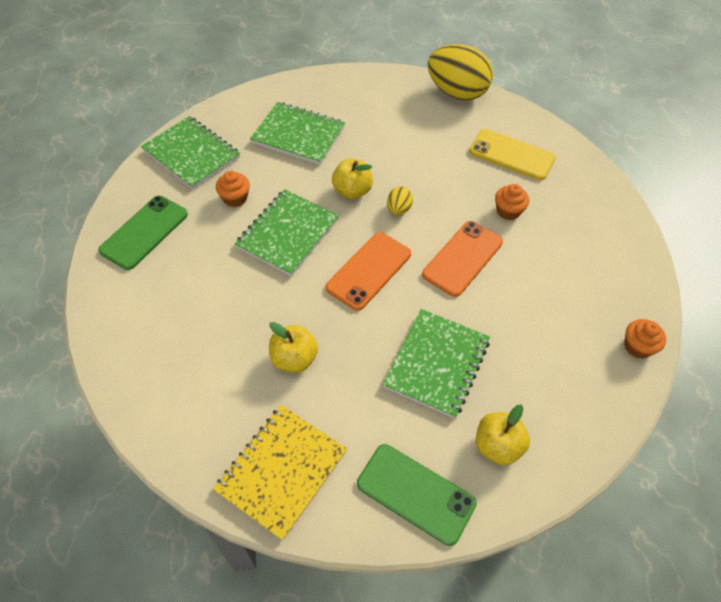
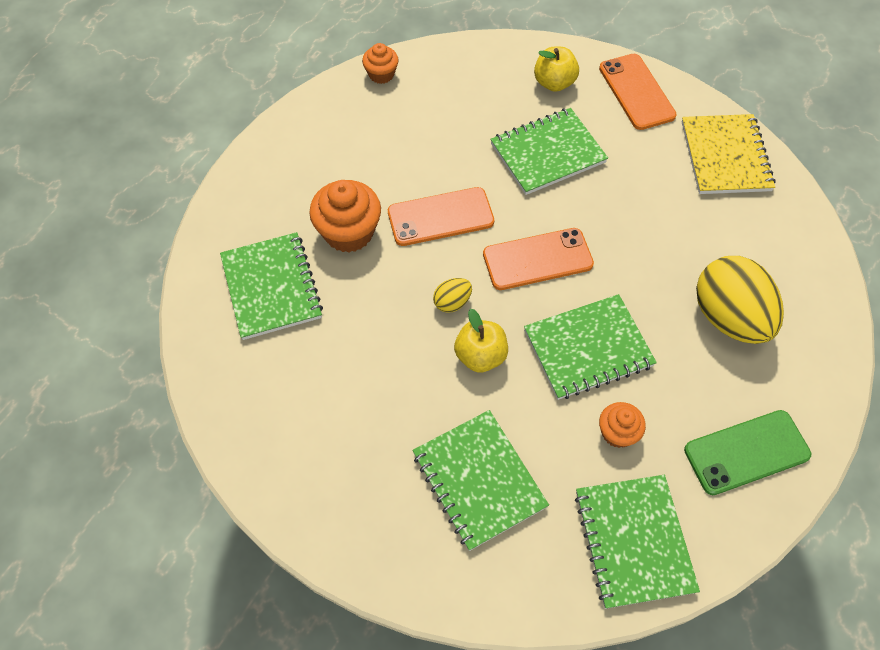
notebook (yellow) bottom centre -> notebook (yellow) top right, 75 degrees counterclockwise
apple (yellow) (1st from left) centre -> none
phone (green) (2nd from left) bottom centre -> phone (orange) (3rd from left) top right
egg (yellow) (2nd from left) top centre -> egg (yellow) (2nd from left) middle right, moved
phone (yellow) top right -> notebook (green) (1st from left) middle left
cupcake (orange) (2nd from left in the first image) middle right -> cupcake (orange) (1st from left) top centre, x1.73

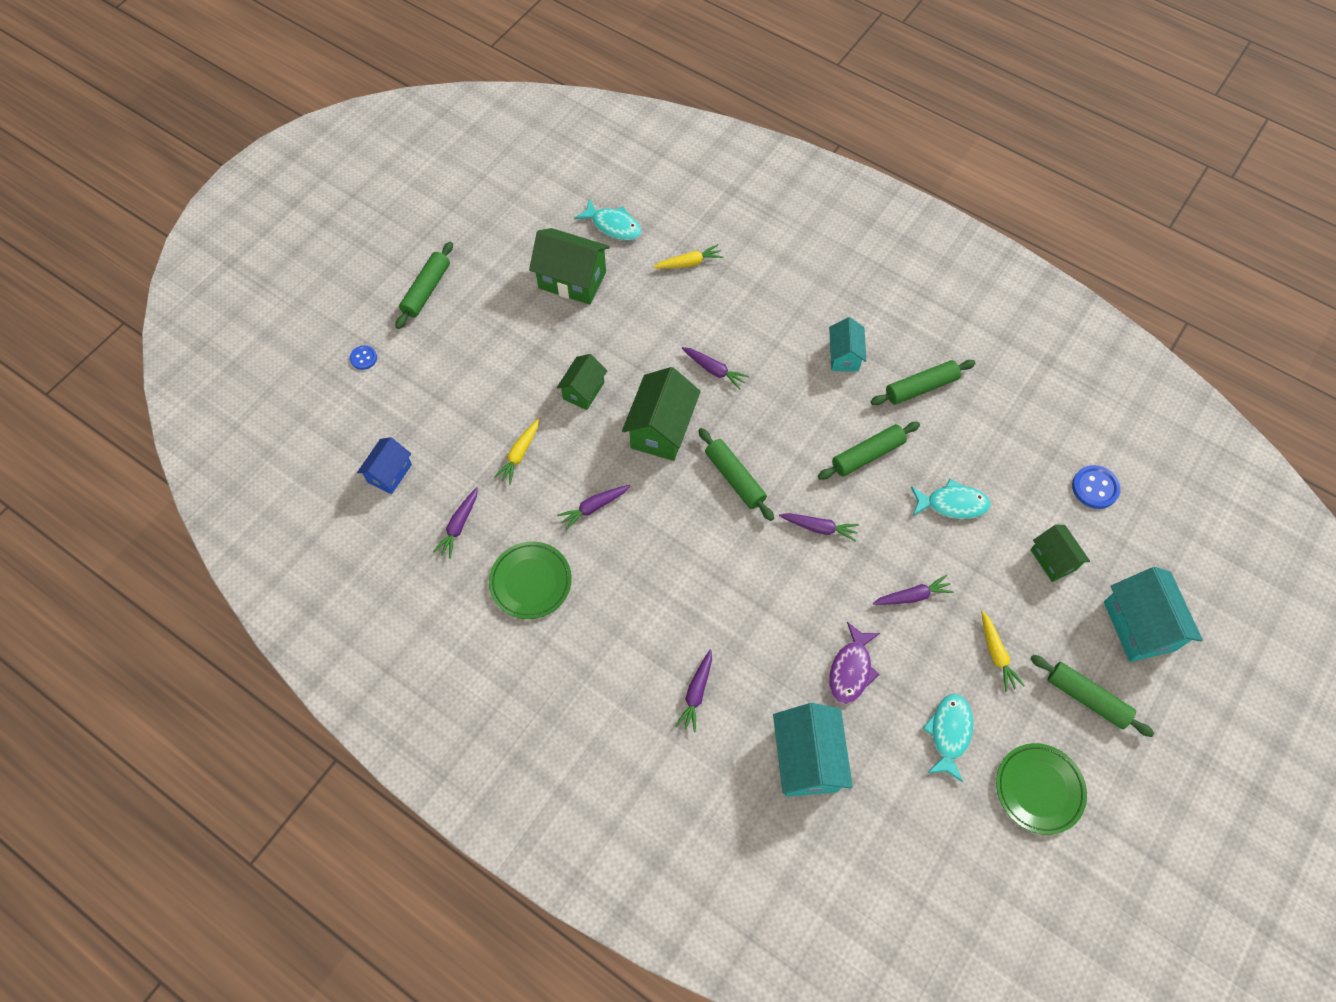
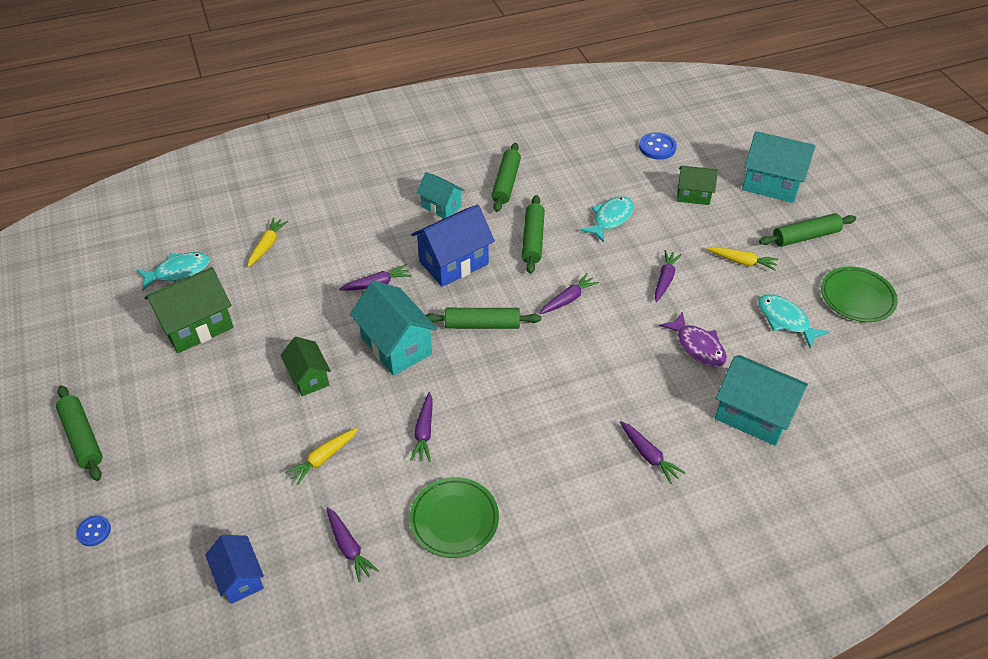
carrot (yellow) (1st from left in the first image) centre -> carrot (yellow) (2nd from left) bottom left, 75 degrees clockwise
house (green) (3rd from left) centre -> house (turquoise) (1st from left) centre
none -> house (blue) (2nd from left) centre

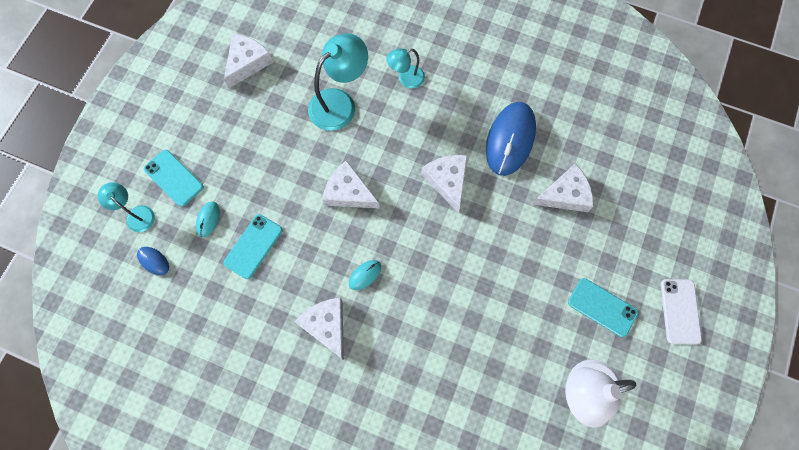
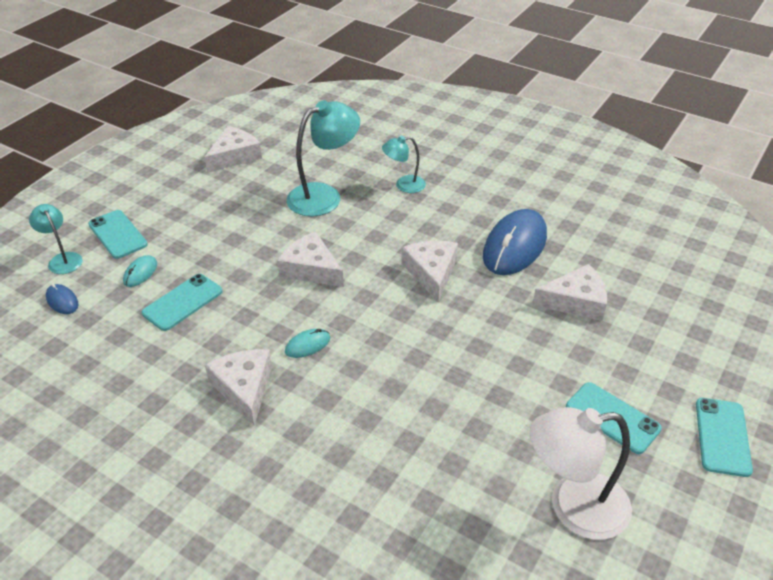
phone (white) bottom right -> phone (turquoise) (4th from left) bottom right

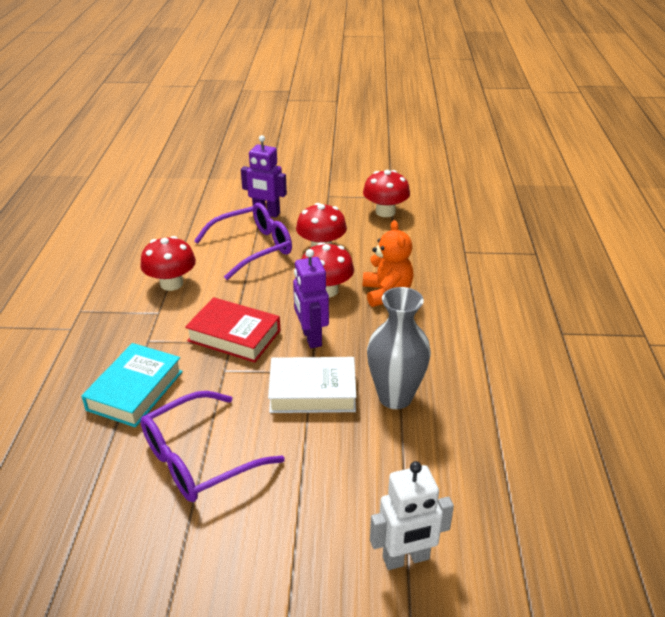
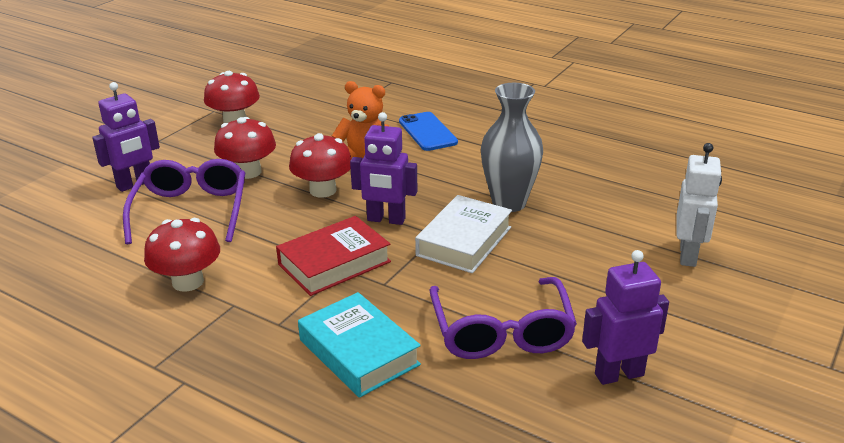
none -> phone (blue) top centre
none -> robot (purple) (3rd from left) bottom right

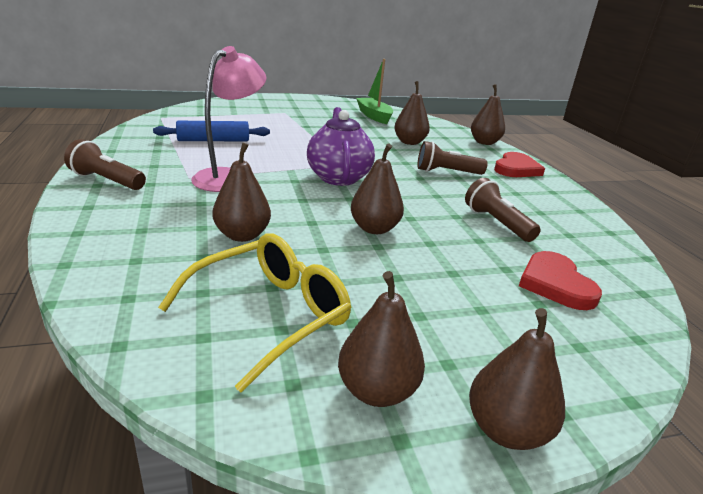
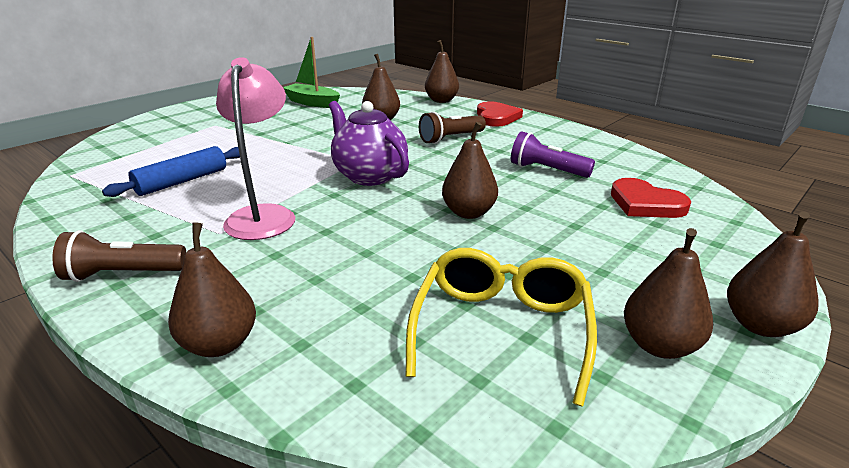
pear (brown) (1st from left) centre -> pear (brown) (1st from left) middle left, moved
flashlight (brown) (3rd from left) middle right -> flashlight (purple) top centre

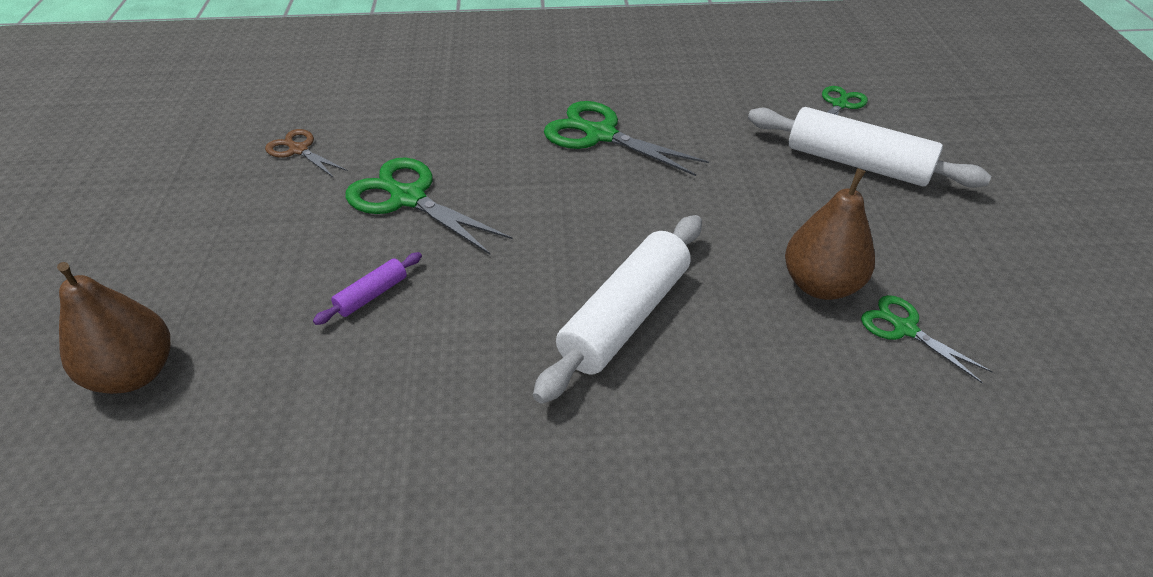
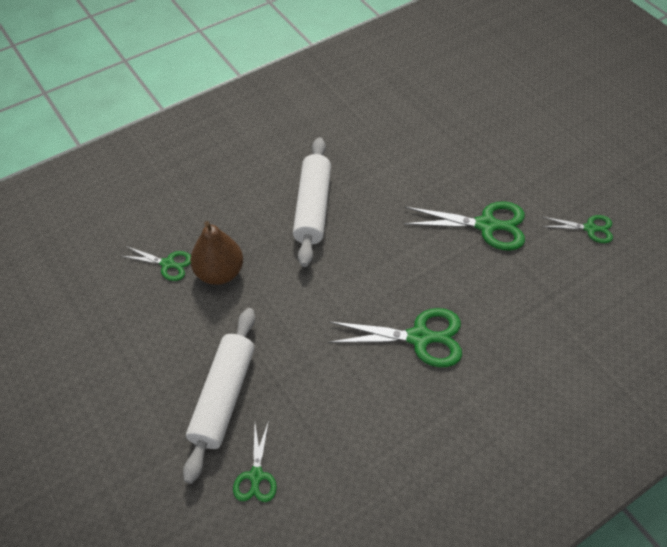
pear (brown) (1st from left) middle left -> none
scissors (brown) top left -> scissors (green) (5th from left) middle right
rolling pin (purple) middle left -> none
rolling pin (white) (2nd from left in the first image) top right -> rolling pin (white) (1st from left) bottom left, 75 degrees counterclockwise

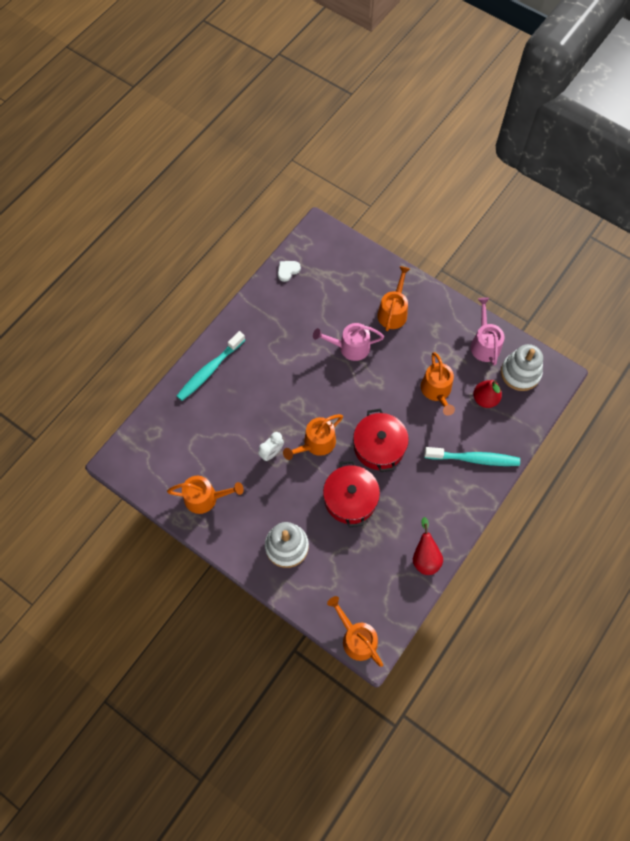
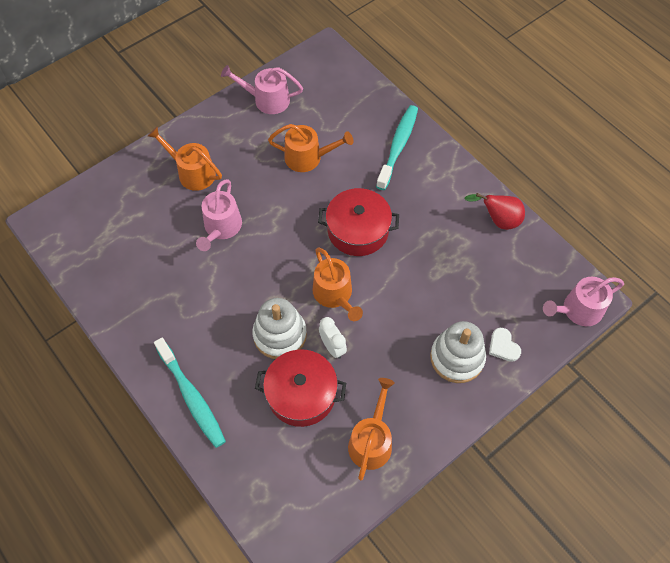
heart (white) top centre -> heart (white) middle right, moved
pot (red) (1st from left) centre -> pot (red) (1st from left) bottom centre, moved
watering can (orange) (3rd from left) bottom centre -> watering can (pink) (3rd from left) middle right
pear (red) (2nd from left) middle right -> none
stacking toy (white) (2nd from left in the first image) middle right -> stacking toy (white) (1st from left) centre, moved

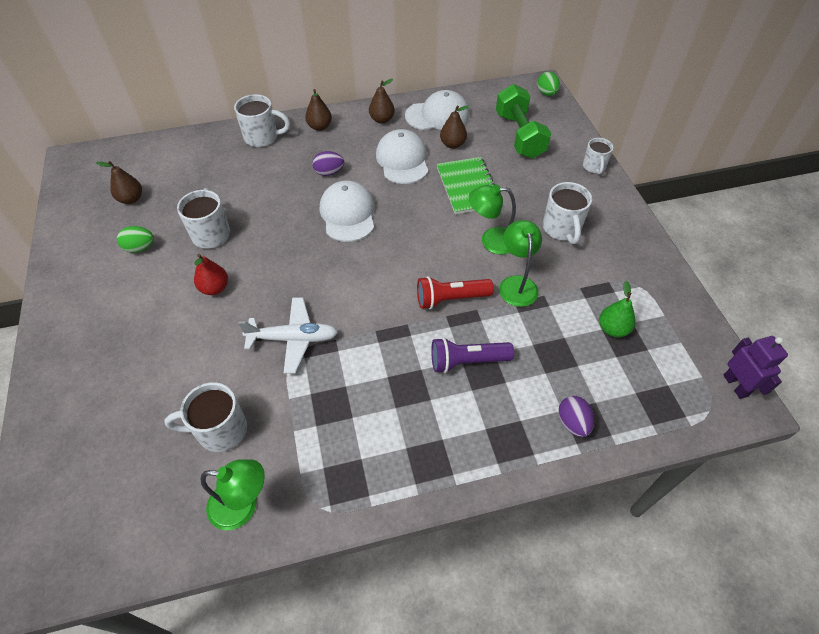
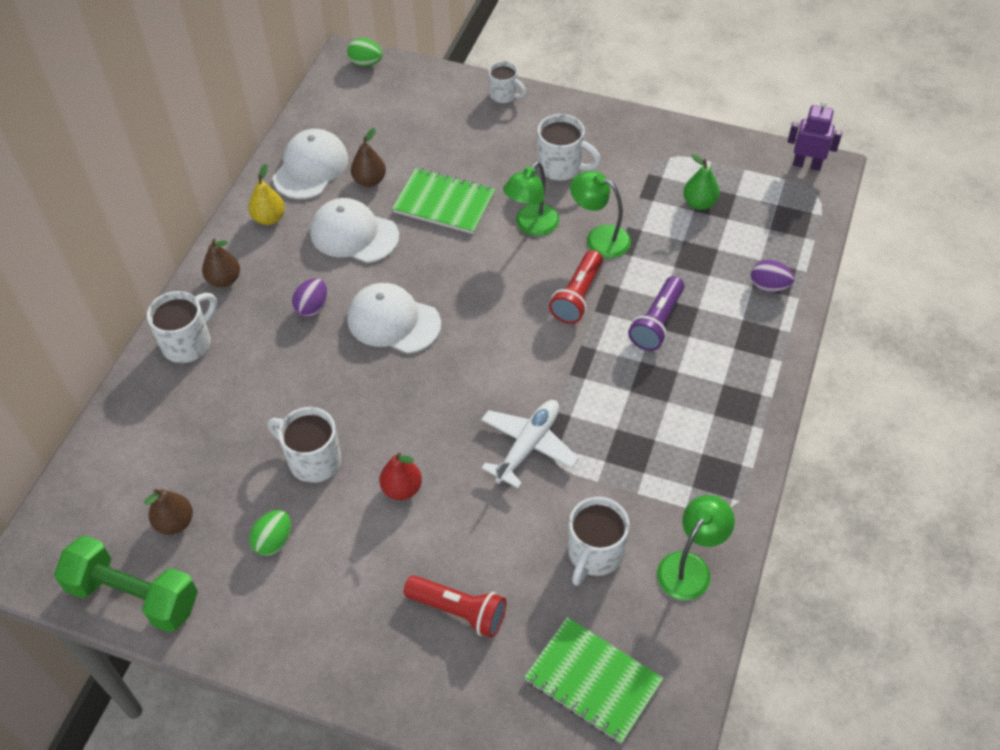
pear (brown) (3rd from left) top centre -> pear (yellow) top left
dumbbell (green) top centre -> dumbbell (green) bottom left, moved
none -> flashlight (red) (1st from left) bottom centre
none -> notebook (green) (2nd from left) bottom centre

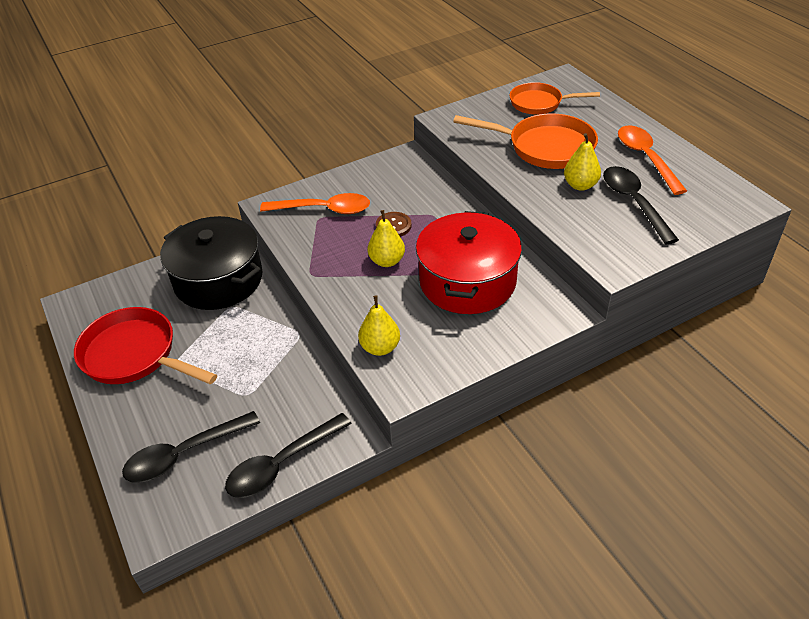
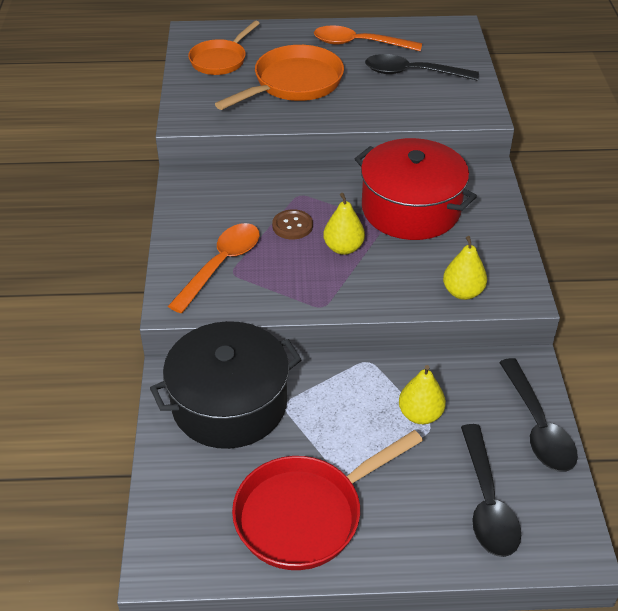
pear (yellow) (3rd from left in the first image) top right -> pear (yellow) (2nd from left) middle right, moved

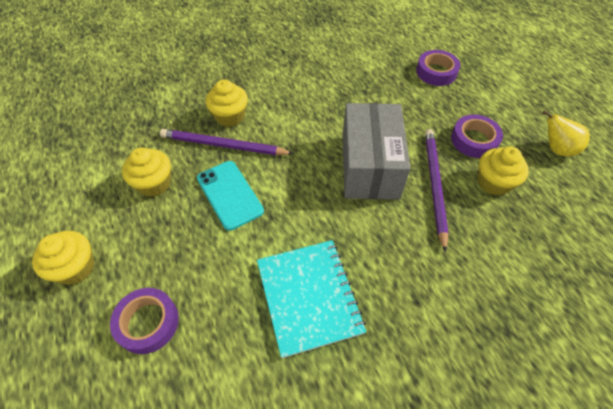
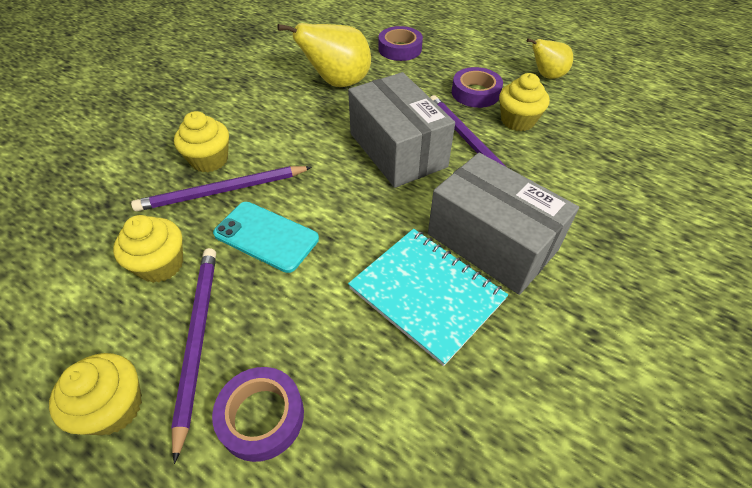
none -> pencil (purple) (1st from left) bottom left
none -> pear (yellow) (1st from left) top centre
none -> box (grey) (2nd from left) middle right

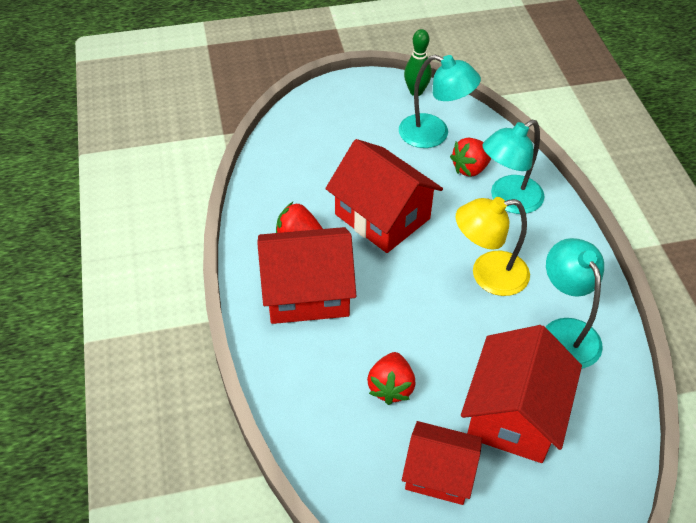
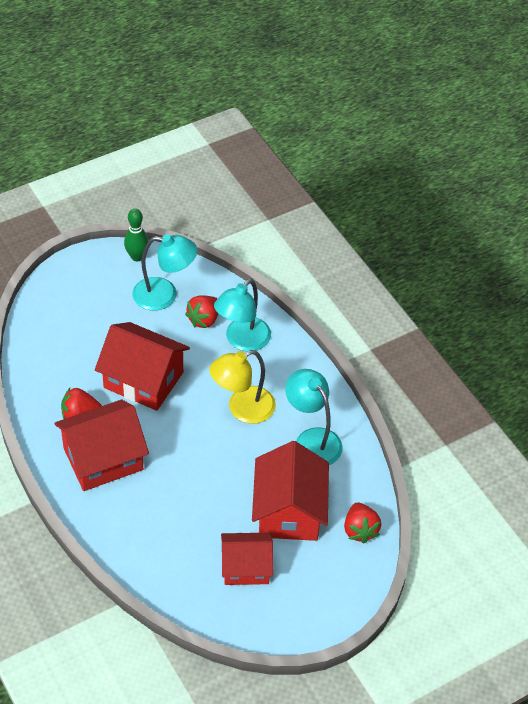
strawberry (red) (2nd from left in the first image) bottom centre -> strawberry (red) (3rd from left) bottom right, moved

